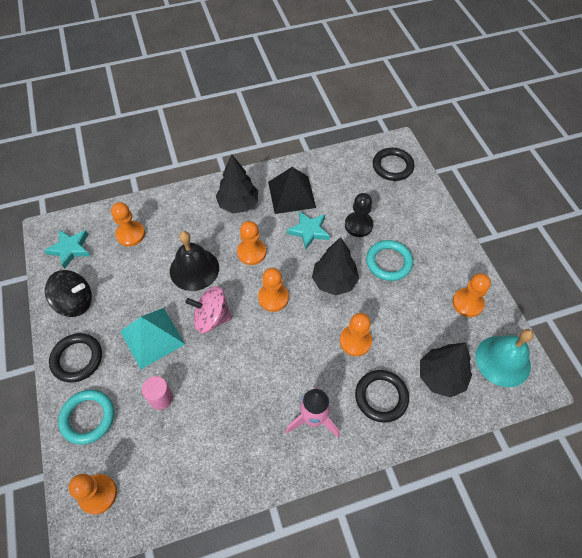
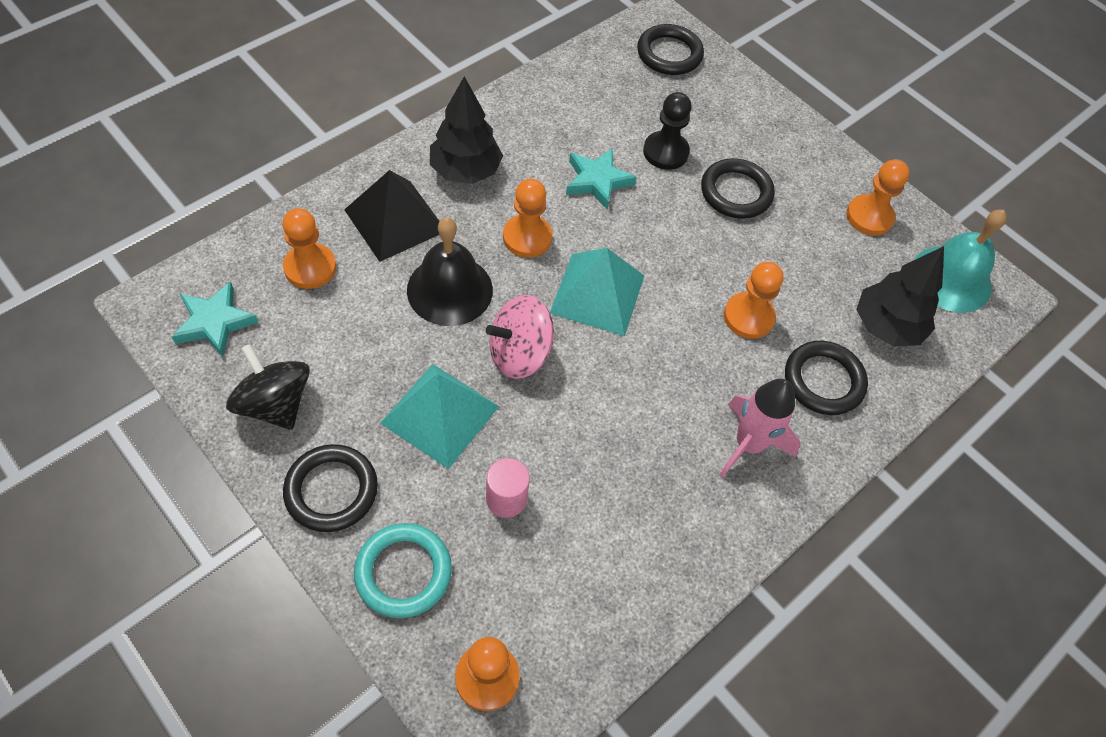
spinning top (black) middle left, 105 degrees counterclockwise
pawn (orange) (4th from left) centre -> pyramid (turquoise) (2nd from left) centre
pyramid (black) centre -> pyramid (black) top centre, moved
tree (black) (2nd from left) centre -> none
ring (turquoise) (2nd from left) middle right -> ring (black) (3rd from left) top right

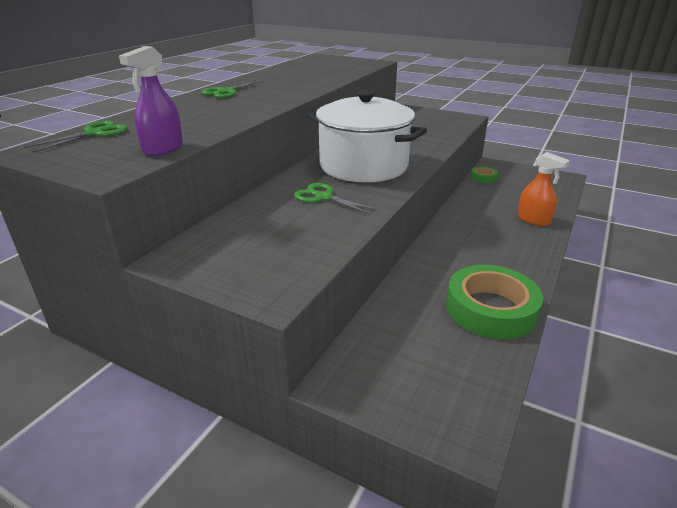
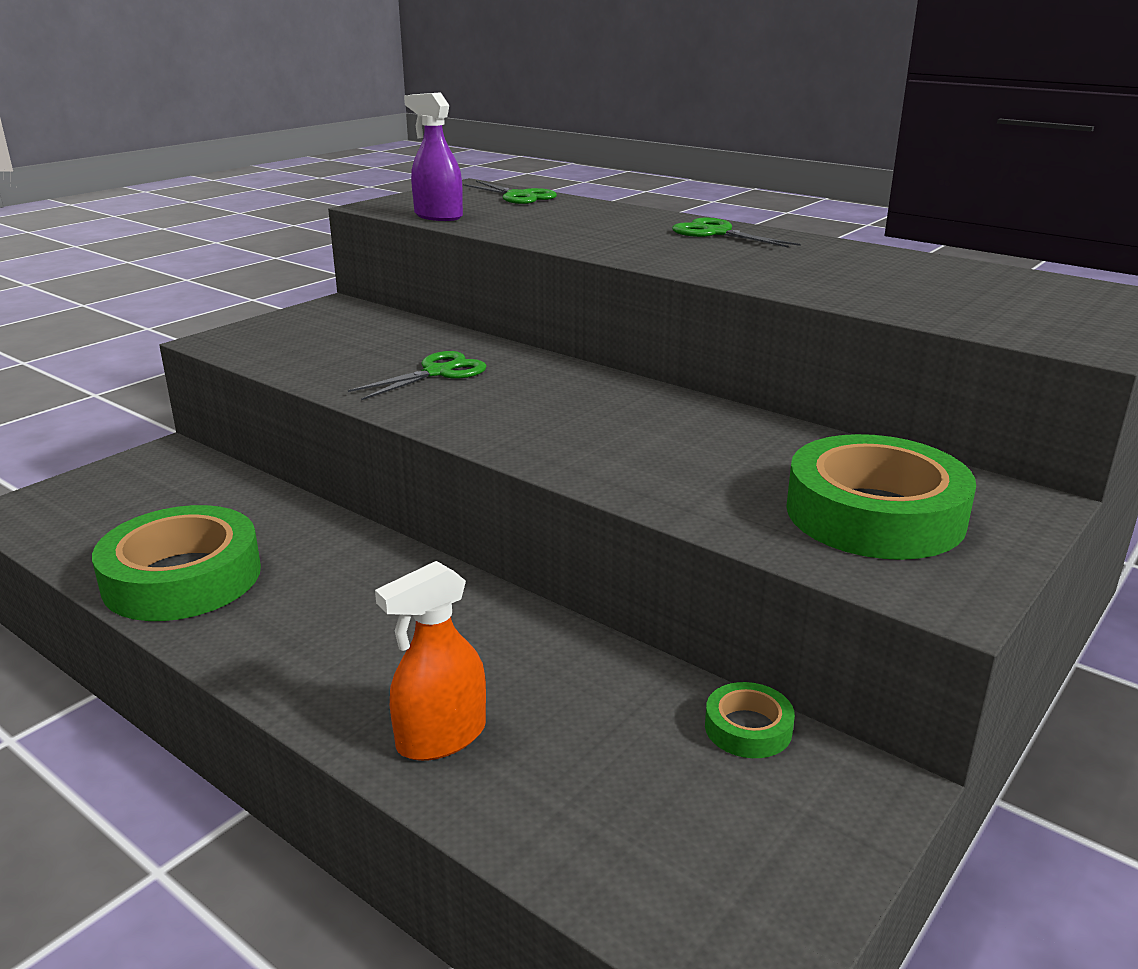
pot (white) top centre -> none
none -> tape (green) (3rd from left) middle right

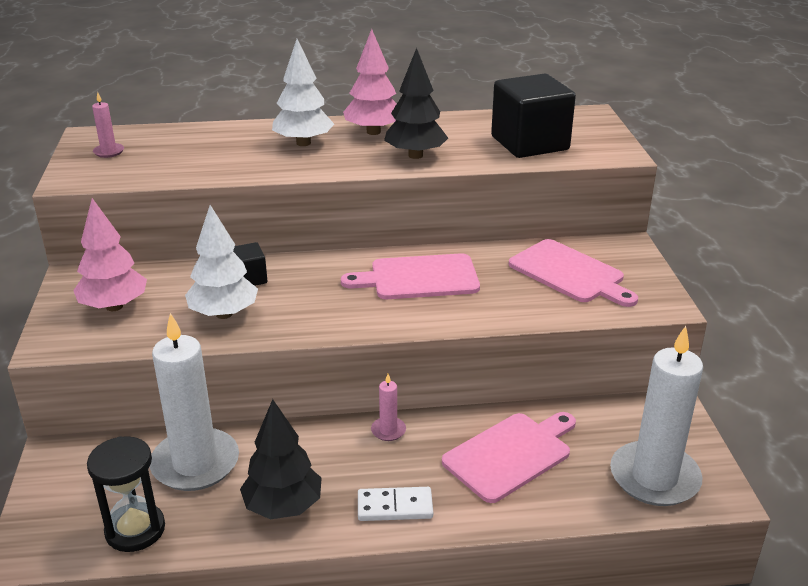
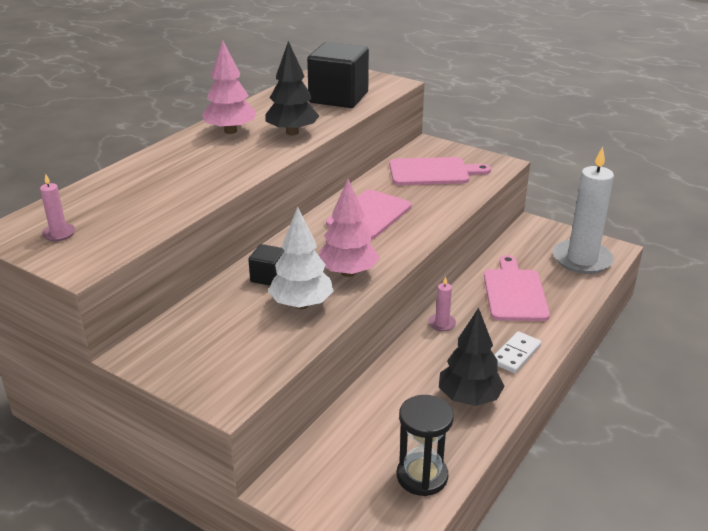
tree (pink) (1st from left in the first image) middle left -> tree (pink) (2nd from left) centre, moved
candle (white) (1st from left) bottom left -> none
tree (white) (2nd from left) top centre -> none

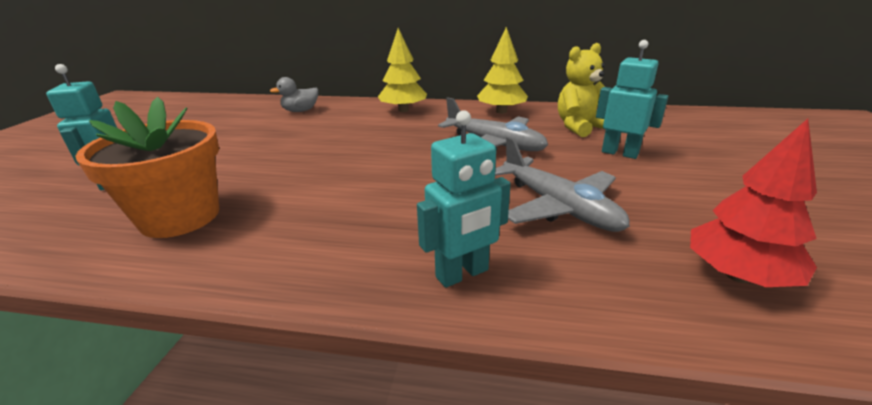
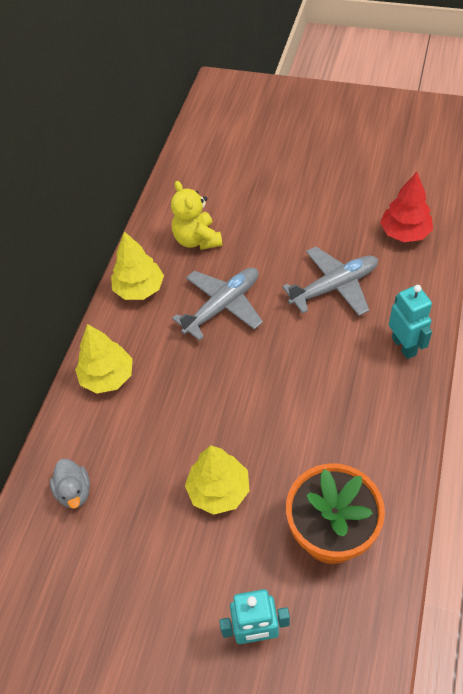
robot (turquoise) (3rd from left) top right -> none
none -> tree (yellow) (3rd from left) bottom centre

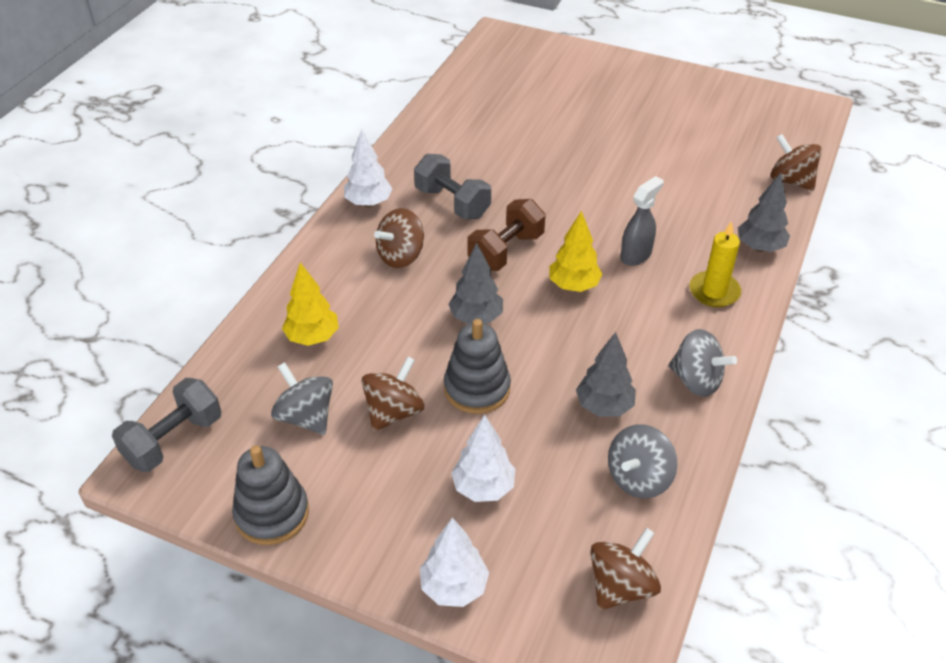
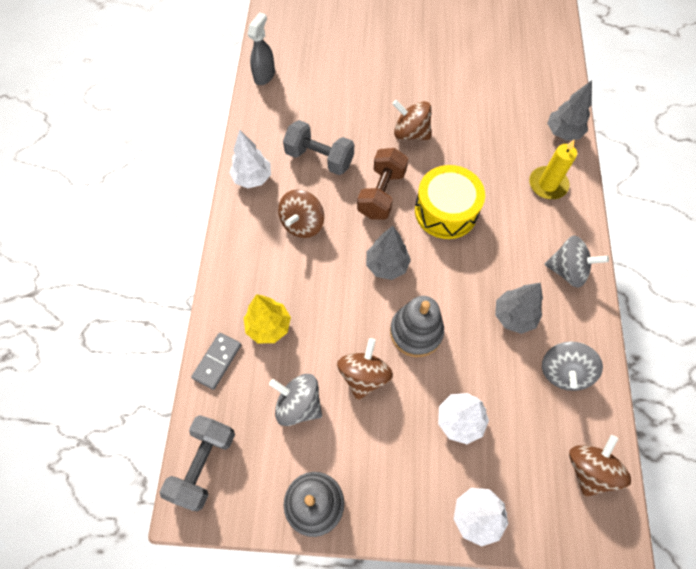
tree (yellow) (2nd from left) centre -> drum (yellow) centre
spray bottle (grey) middle right -> spray bottle (grey) top centre, moved
spinning top (brown) (4th from left in the first image) top right -> spinning top (brown) (3rd from left) top centre, moved
none -> domino (grey) middle left

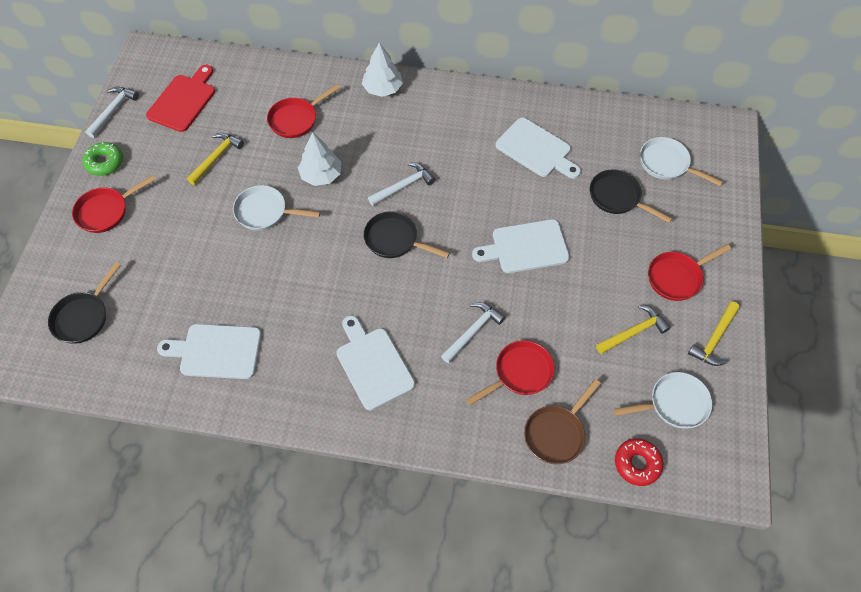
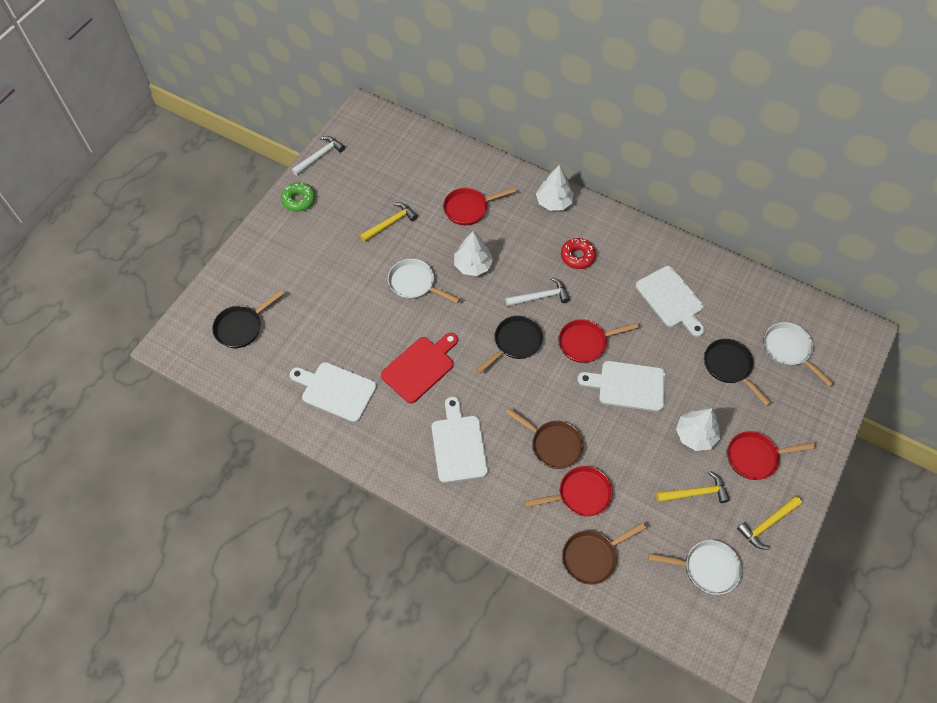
pan (red) (1st from left in the first image) middle left -> pan (red) (3rd from left) centre, moved
cutting board (red) top left -> cutting board (red) centre, moved
pan (black) (2nd from left) centre, 90 degrees clockwise
hammer (white) (3rd from left) centre -> pan (brown) (1st from left) centre
donut (red) bottom right -> donut (red) centre, moved
none -> tree (white) (3rd from left) middle right

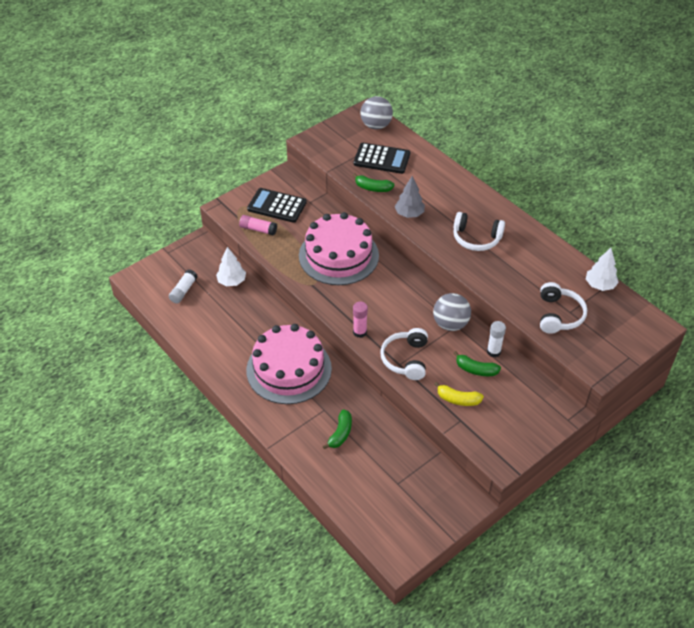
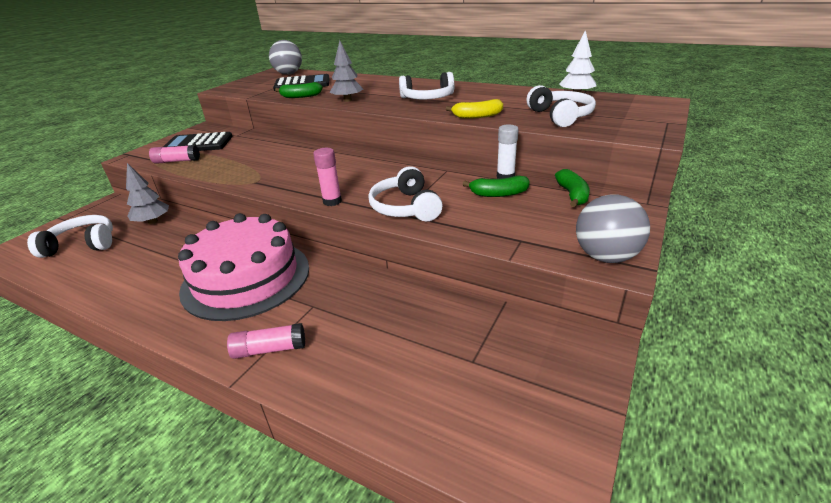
glue stick (white) (1st from left) middle left -> headphones (white) (1st from left) middle left
tree (white) (1st from left) middle left -> tree (grey) (1st from left) middle left
cake (pink) (2nd from left) centre -> none
banana (green) (1st from left in the first image) bottom centre -> banana (green) (3rd from left) middle right, moved
ball (grey) (2nd from left) centre -> ball (grey) (2nd from left) middle right, moved
banana (yellow) centre -> banana (yellow) top centre, moved
none -> glue stick (pink) (2nd from left) bottom left

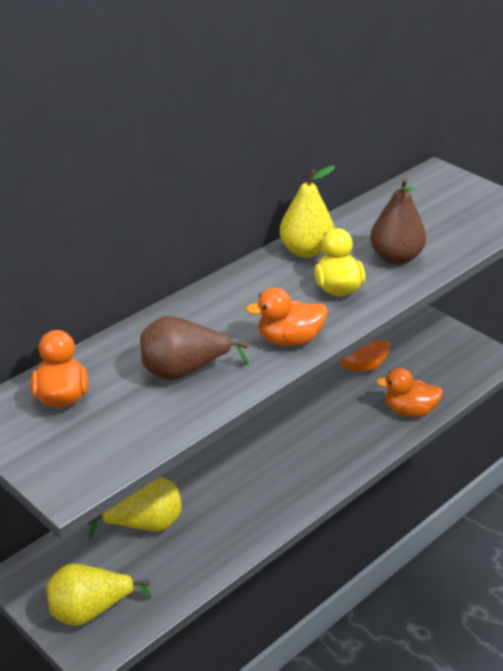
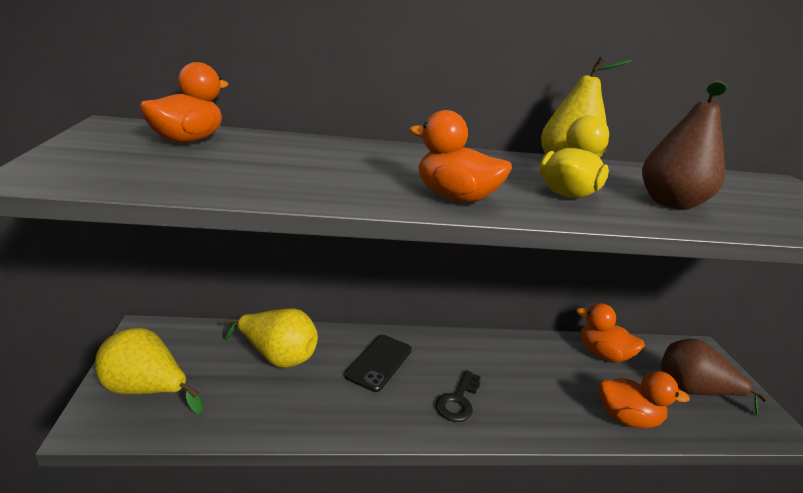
pear (brown) (1st from left in the first image) centre -> pear (brown) (2nd from left) bottom right, moved
duck (orange) (4th from left) middle right -> duck (orange) (4th from left) bottom right, 150 degrees clockwise
none -> phone (black) bottom centre
none -> key (black) bottom centre

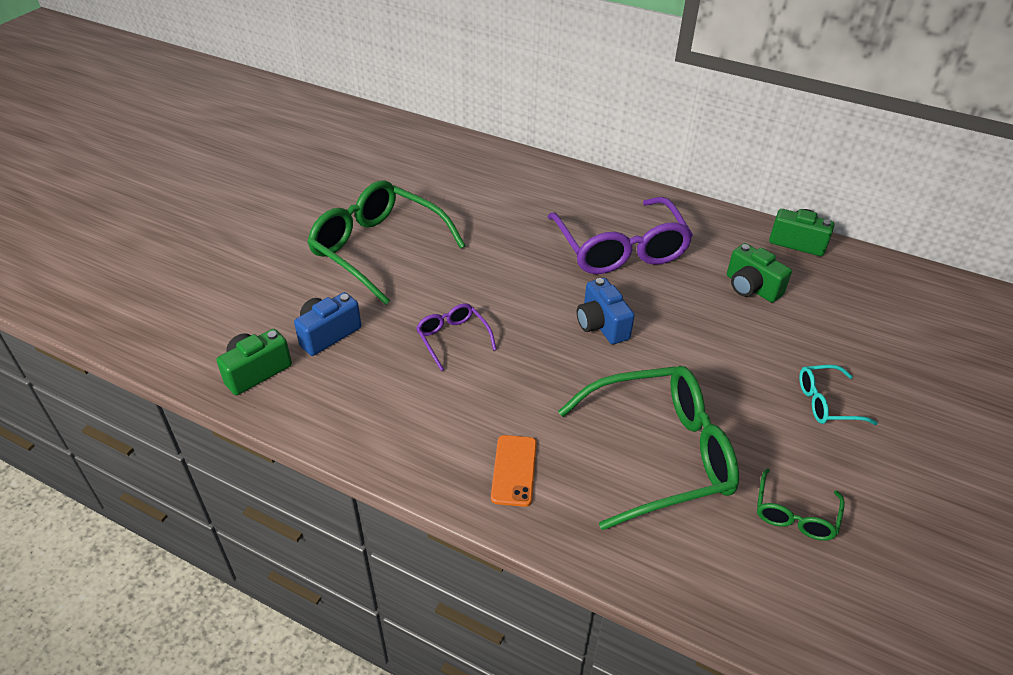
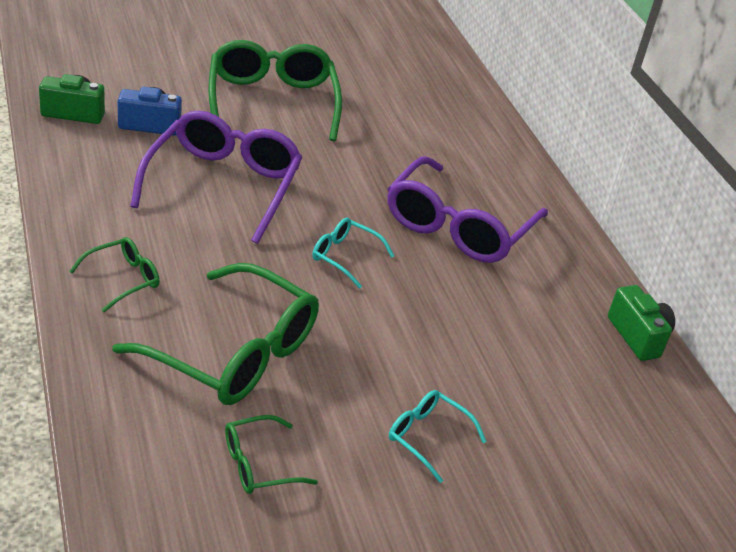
glasses (purple) (1st from left) centre -> glasses (purple) (1st from left) top left, x2.11
phone (orange) bottom centre -> glasses (green) (1st from left) middle left
camera (blue) (2nd from left) centre -> glasses (turquoise) (1st from left) centre
camera (green) (2nd from left) middle right -> none

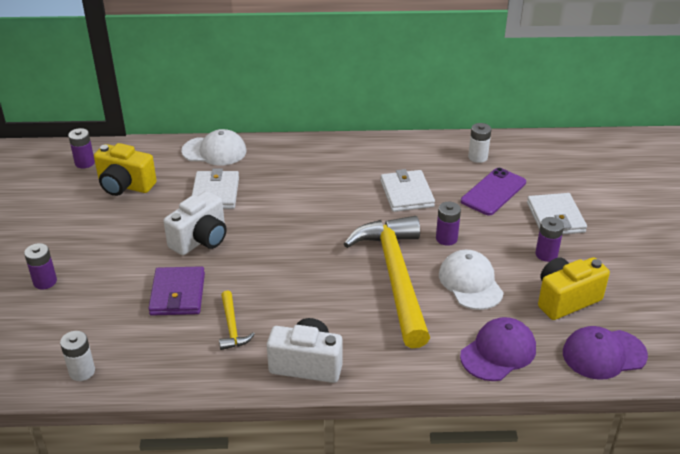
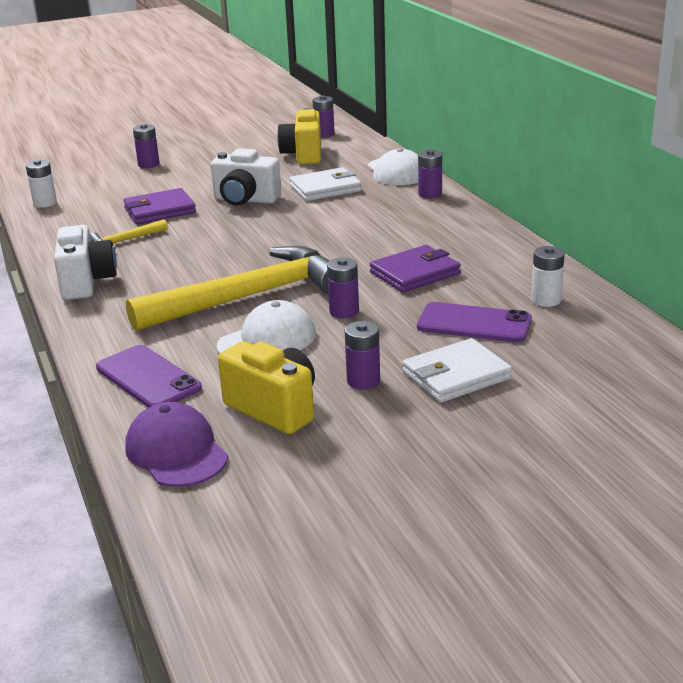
wallet (white) (2nd from left) centre -> wallet (purple) (2nd from left) centre
cap (purple) (1st from left) bottom right -> phone (purple) (1st from left) middle left
none -> battery (purple) (5th from left) top centre

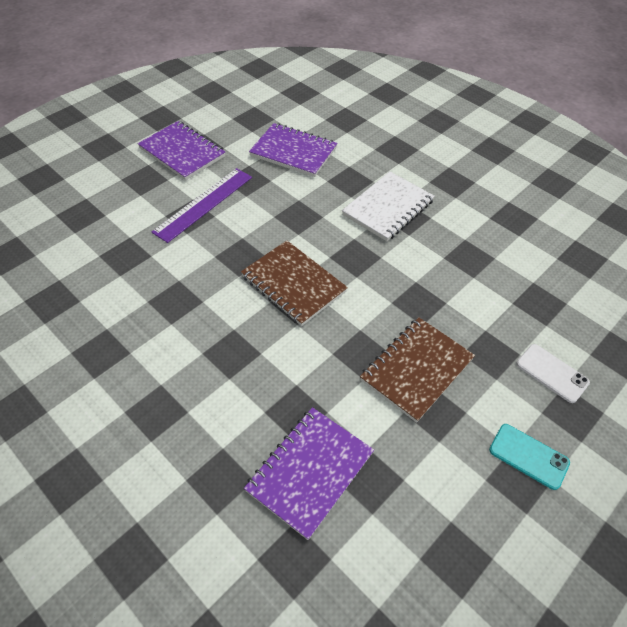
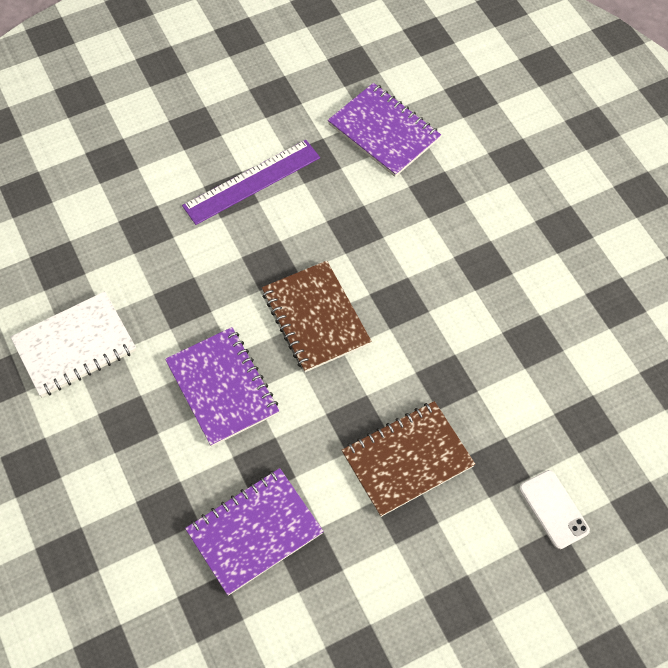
notebook (purple) (1st from left) top left -> notebook (purple) (1st from left) middle left, moved
notebook (white) top centre -> notebook (white) middle left, moved
phone (turquoise) bottom right -> none

